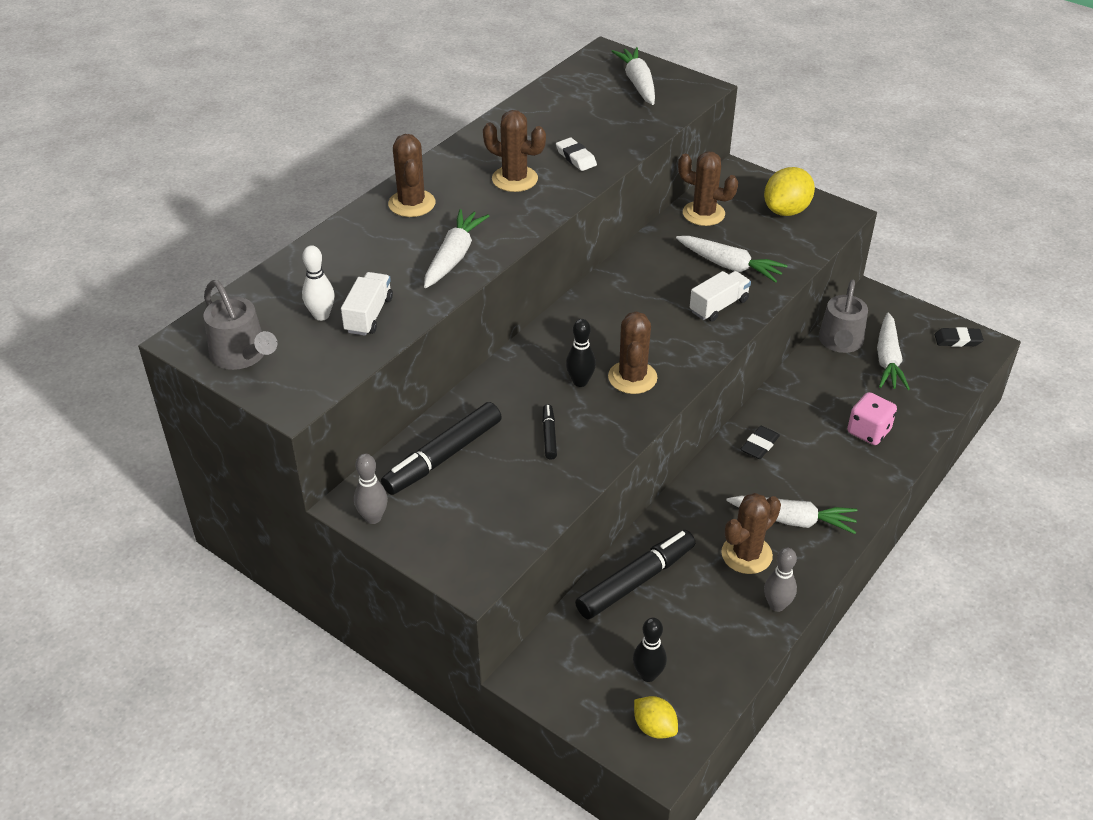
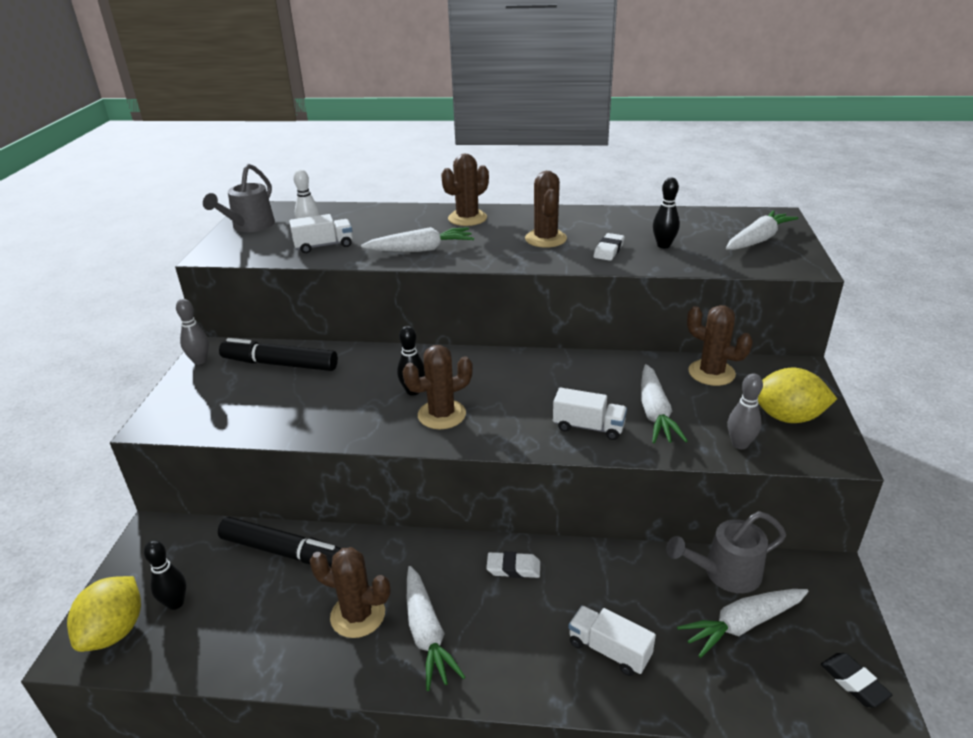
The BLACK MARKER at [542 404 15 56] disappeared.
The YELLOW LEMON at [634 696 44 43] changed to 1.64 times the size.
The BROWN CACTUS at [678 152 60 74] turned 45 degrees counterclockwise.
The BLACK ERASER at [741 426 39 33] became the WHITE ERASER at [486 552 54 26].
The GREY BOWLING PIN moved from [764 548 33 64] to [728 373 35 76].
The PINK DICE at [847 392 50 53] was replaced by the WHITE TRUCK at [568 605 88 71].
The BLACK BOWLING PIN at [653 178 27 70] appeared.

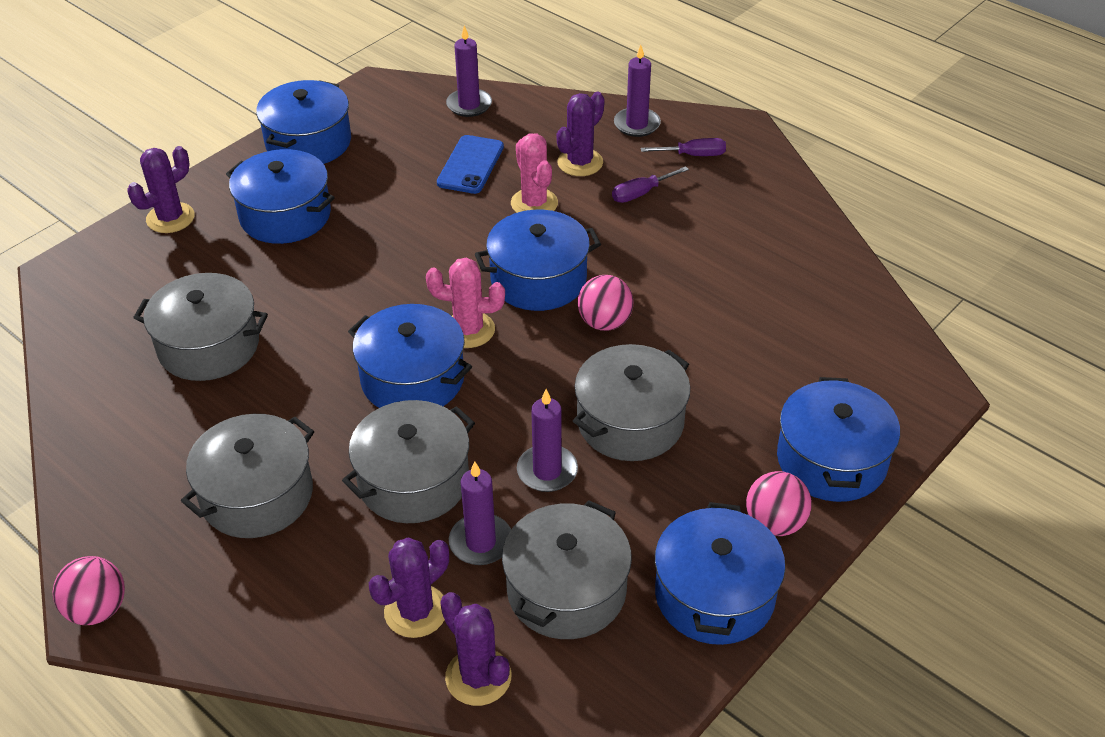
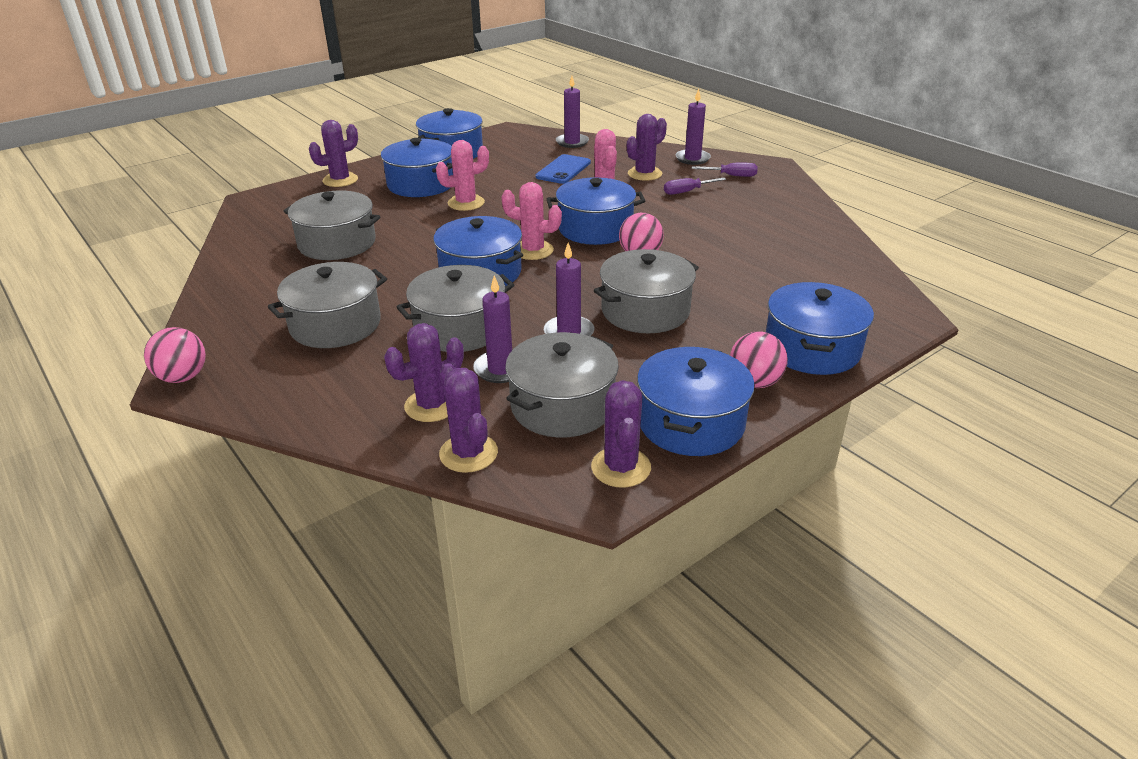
The PINK CACTUS at [436 140 53 71] appeared.
The PURPLE CACTUS at [591 380 60 108] appeared.

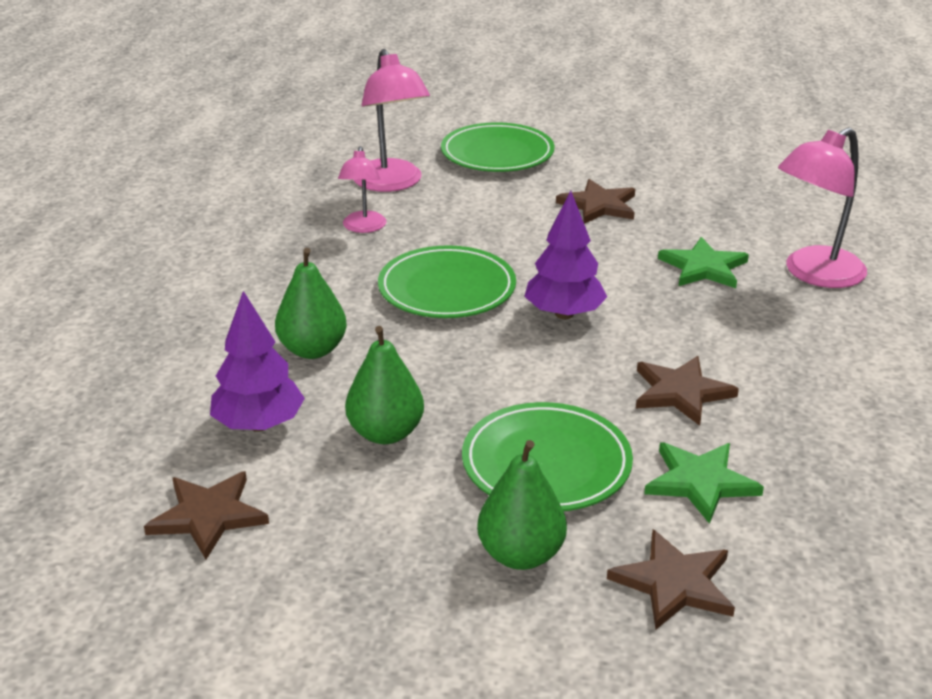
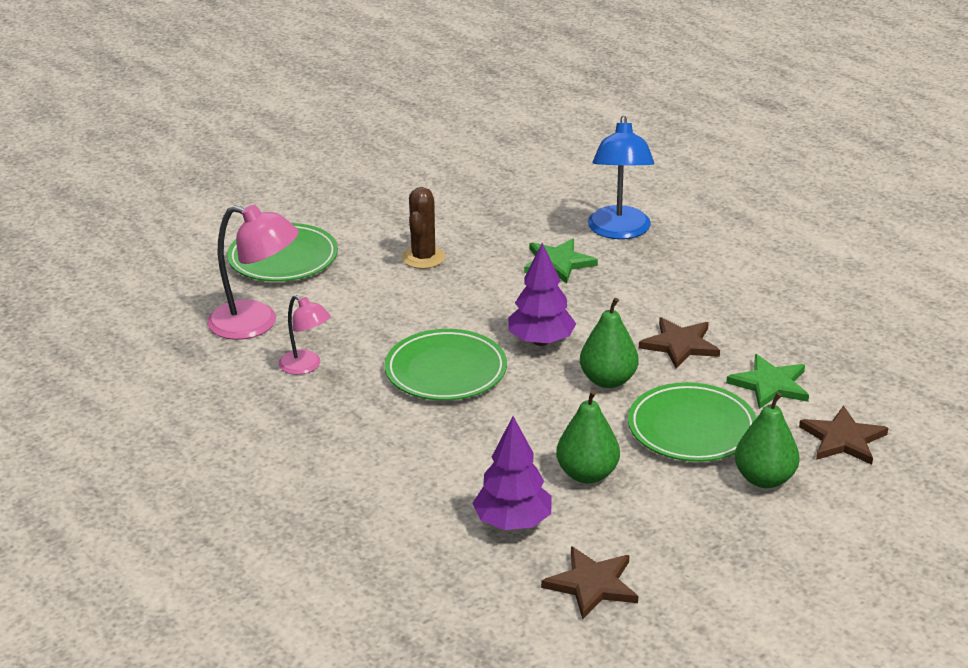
The GREEN PEAR moved from [275 248 72 111] to [580 298 59 90].
The BROWN STAR at [556 179 79 45] was replaced by the BROWN CACTUS at [402 187 43 82].
The PINK LAMP at [778 128 89 160] became the BLUE LAMP at [588 116 66 123].

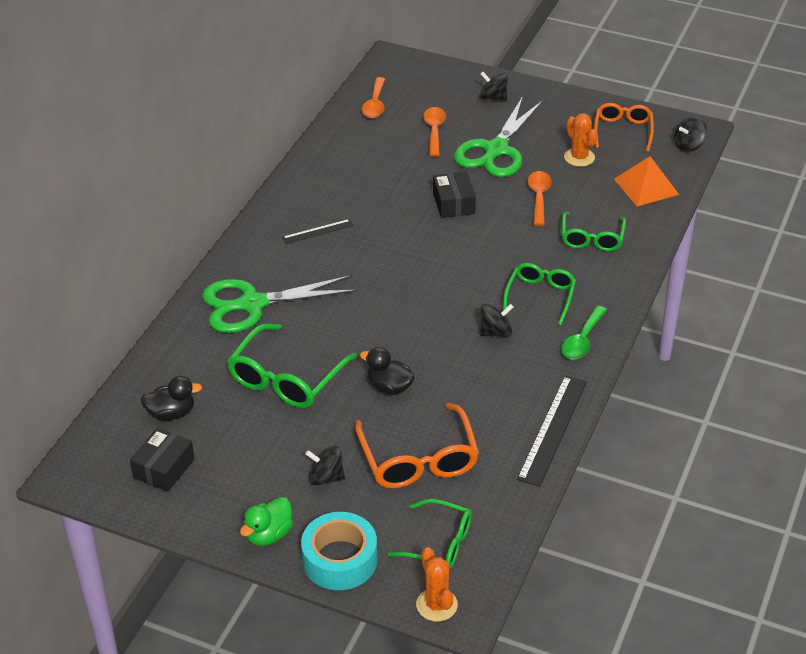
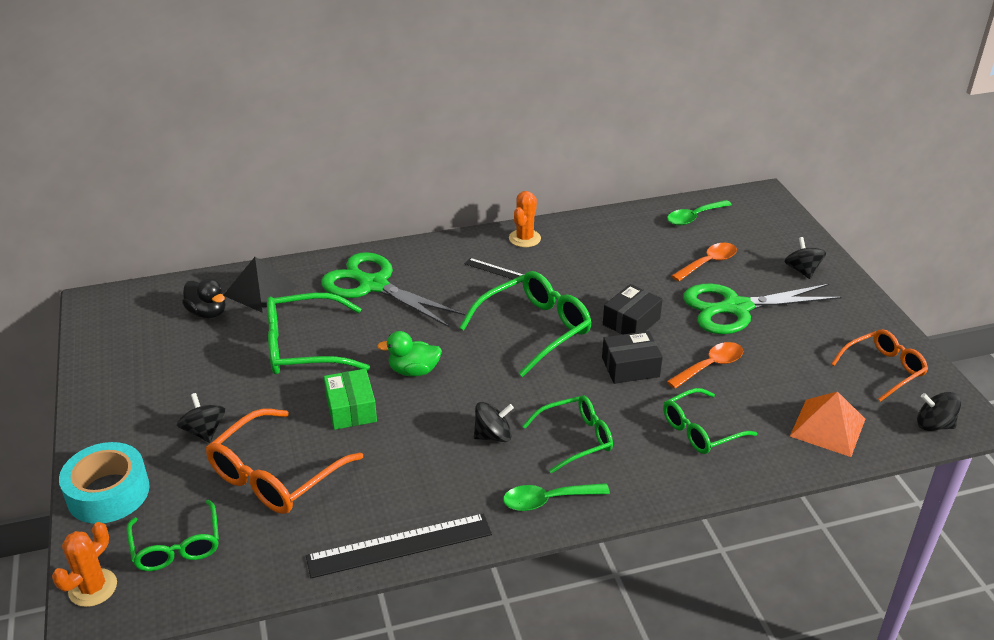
The BLACK BOX moved from [130 428 65 64] to [602 331 61 53].
The GREEN DUCK moved from [240 497 53 49] to [377 331 65 46].
The BLACK DUCK at [360 347 55 48] was replaced by the GREEN BOX at [324 369 53 61].
The ORANGE SPOON at [362 77 23 41] became the GREEN SPOON at [667 200 65 25].
The BLACK SPINNING TOP at [480 304 33 33] turned 45 degrees counterclockwise.
The ORANGE CACTUS moved from [564 114 34 53] to [509 191 32 56].
The BLACK PYRAMID at [224 257 73 56] appeared.
The GREEN GLASSES at [459 271 133 106] appeared.

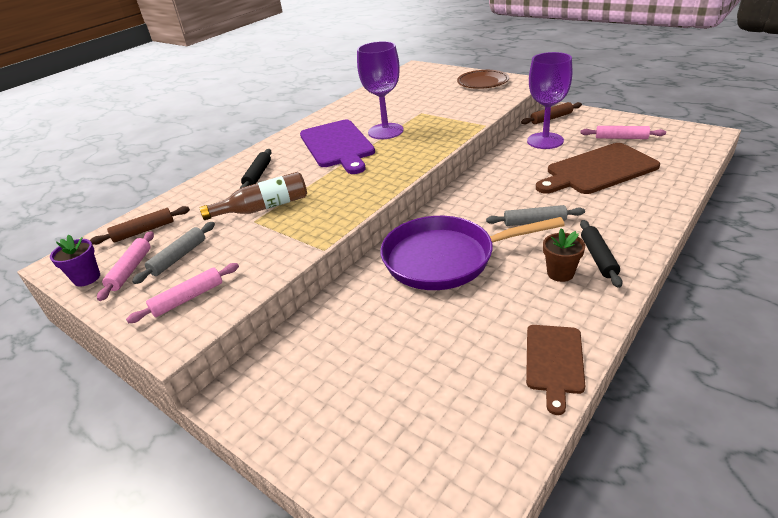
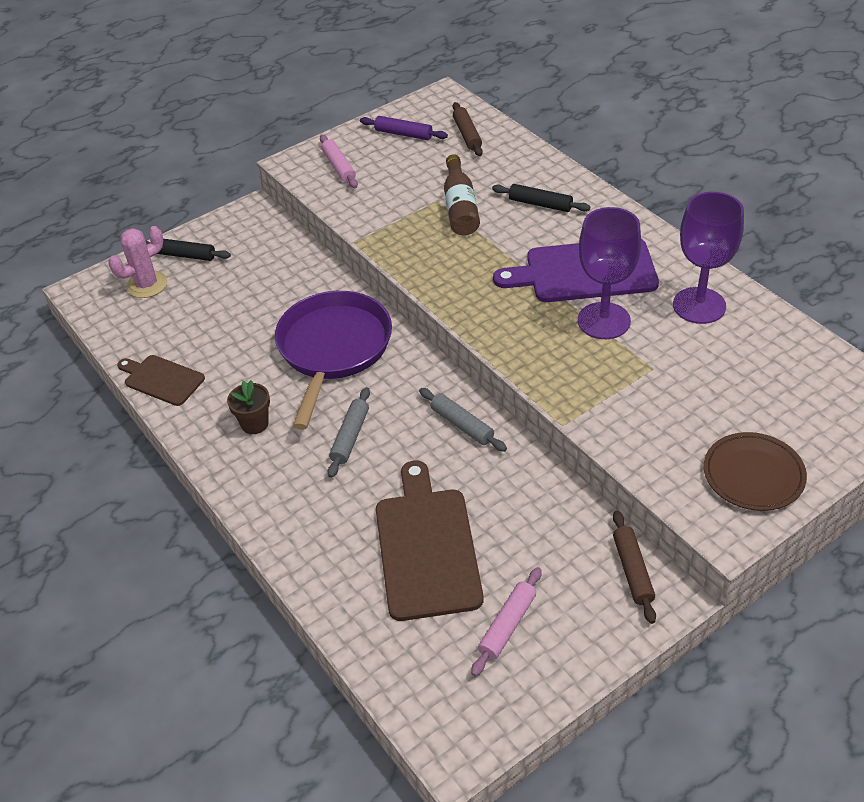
The PURPLE FLOWER POT at [50 234 50 53] disappeared.
The PINK ROLLING PIN at [97 231 57 70] became the PURPLE ROLLING PIN at [360 116 88 24].
The GREY ROLLING PIN moved from [132 222 83 62] to [419 388 88 64].
The PURPLE GOBLET moved from [527 52 45 97] to [673 192 71 132].
The BLACK ROLLING PIN moved from [580 220 43 68] to [145 239 86 22].
The PINK CACTUS at [108 226 59 72] appeared.

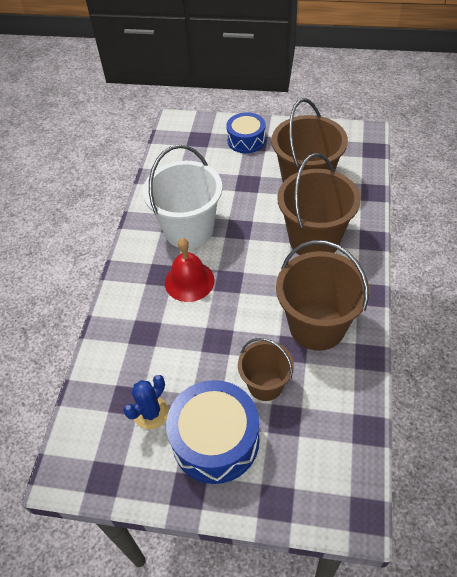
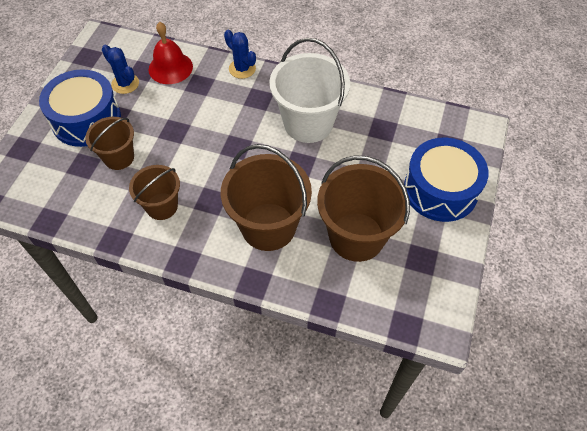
The RED BELL moved from [165 238 50 64] to [149 22 44 62].
The BLUE DRUM at [226 112 39 41] changed to 1.59 times the size.
The BROWN BUCKET at [276 240 93 111] changed to 0.59 times the size.
The BLUE CACTUS at [224 30 32 49] appeared.

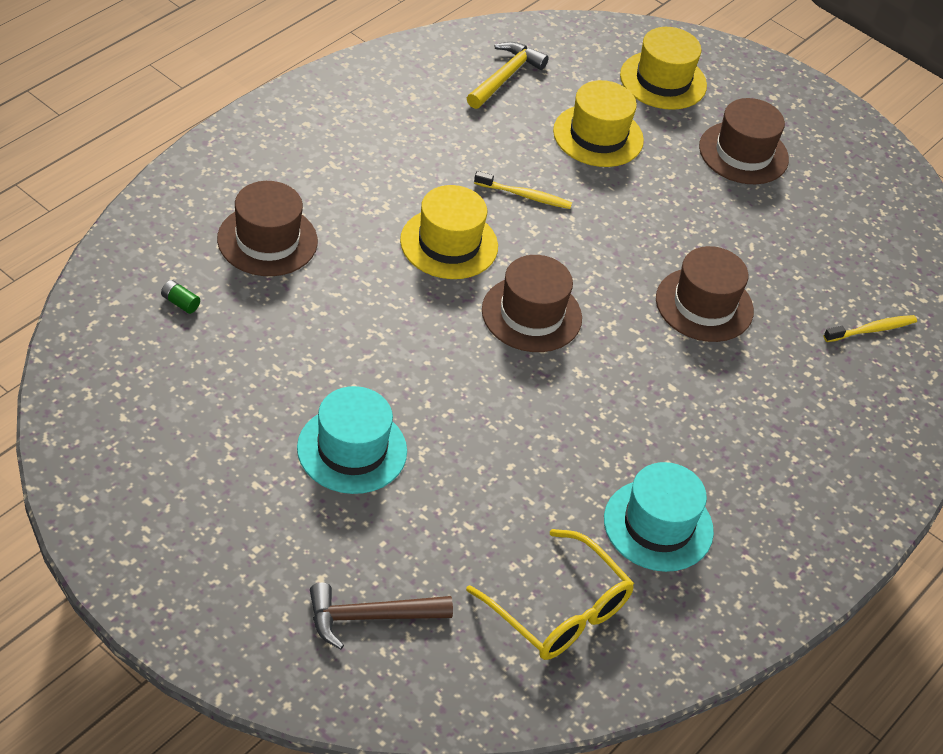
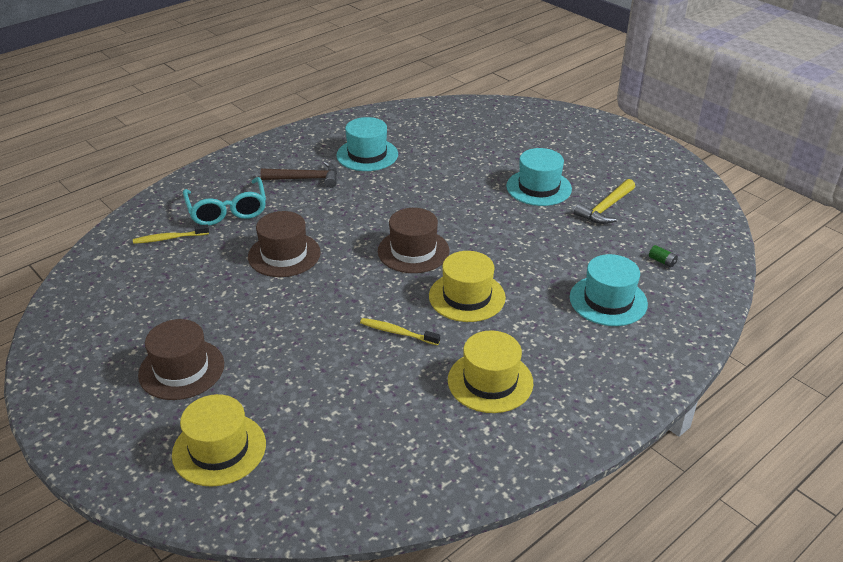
The BROWN HAT at [217 181 101 95] became the TURQUOISE HAT at [570 254 78 72].
The BROWN HAMMER moved from [310 583 143 66] to [260 161 77 27].
The YELLOW GLASSES at [466 529 168 131] disappeared.
The YELLOW HAMMER moved from [467 42 82 67] to [574 179 61 45].
The YELLOW HAT moved from [553 80 91 87] to [448 330 85 83].
The TURQUOISE GLASSES at [183 177 83 49] appeared.

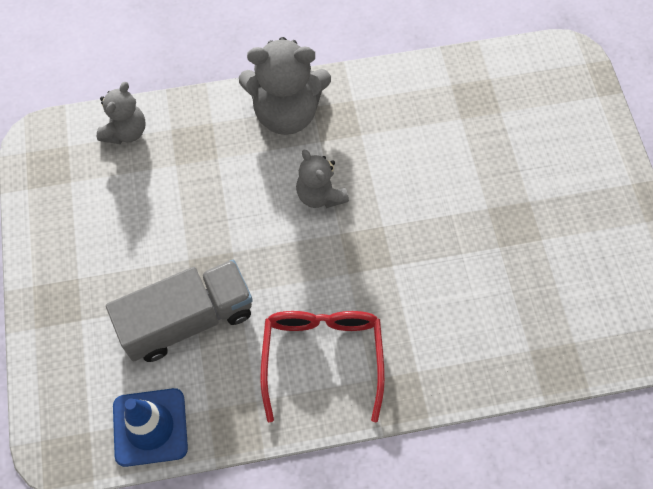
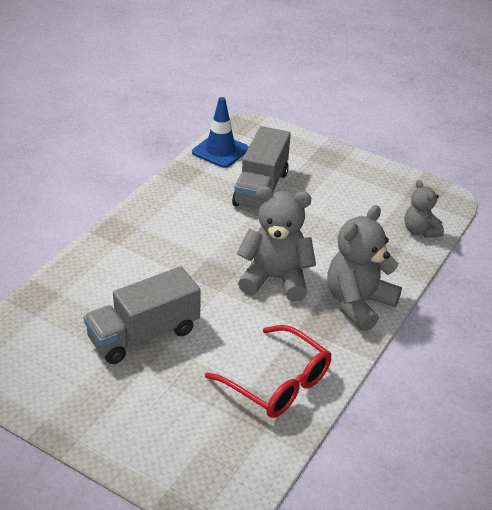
The RED GLASSES moved from [260 311 125 111] to [205 325 126 93].
The GREY TEDDY BEAR at [296 150 53 58] changed to 1.70 times the size.
The GREY TRUCK at [84 266 117 98] appeared.

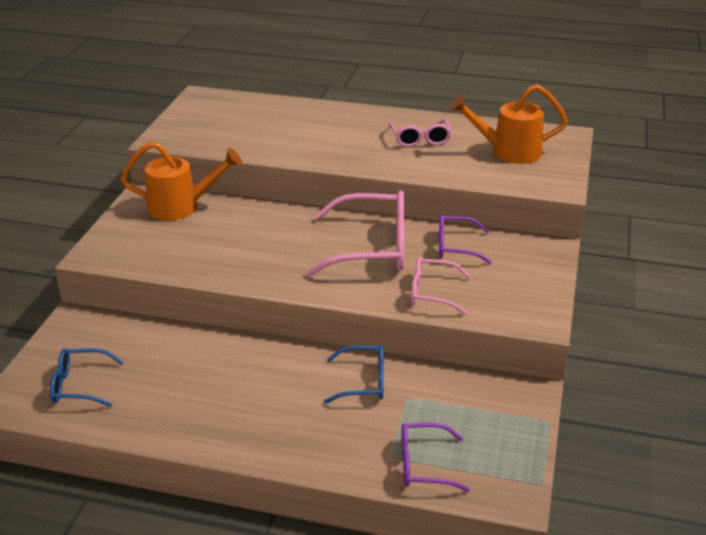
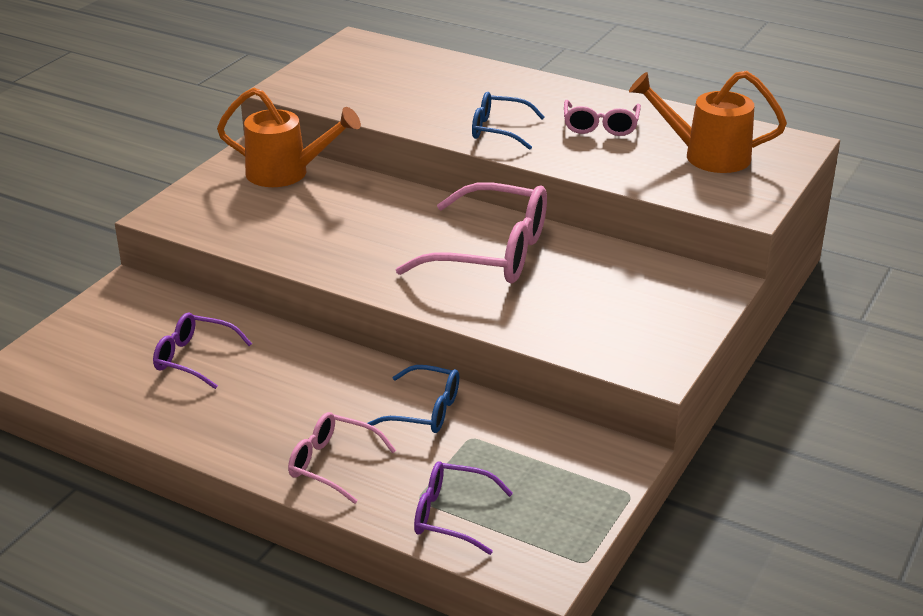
The BLUE GLASSES moved from [50 348 74 59] to [472 92 73 58].
The PINK GLASSES moved from [411 257 60 57] to [288 412 108 92].
The PURPLE GLASSES moved from [439 214 53 50] to [153 313 99 76].

